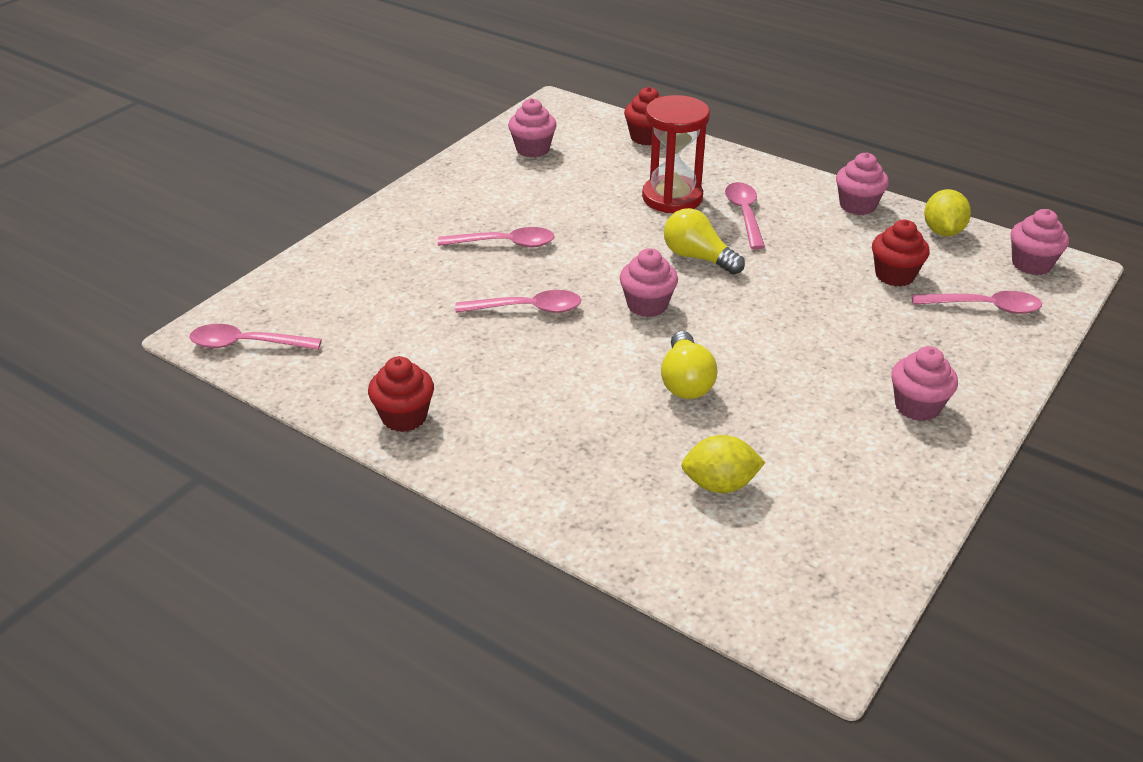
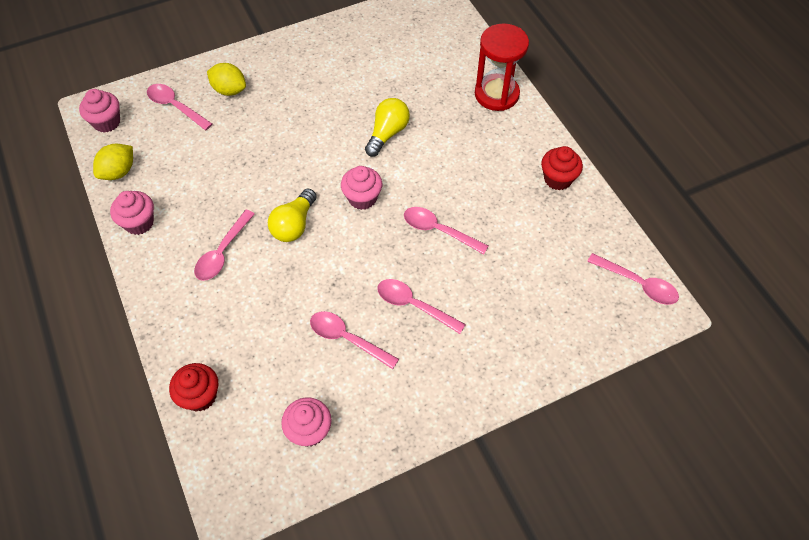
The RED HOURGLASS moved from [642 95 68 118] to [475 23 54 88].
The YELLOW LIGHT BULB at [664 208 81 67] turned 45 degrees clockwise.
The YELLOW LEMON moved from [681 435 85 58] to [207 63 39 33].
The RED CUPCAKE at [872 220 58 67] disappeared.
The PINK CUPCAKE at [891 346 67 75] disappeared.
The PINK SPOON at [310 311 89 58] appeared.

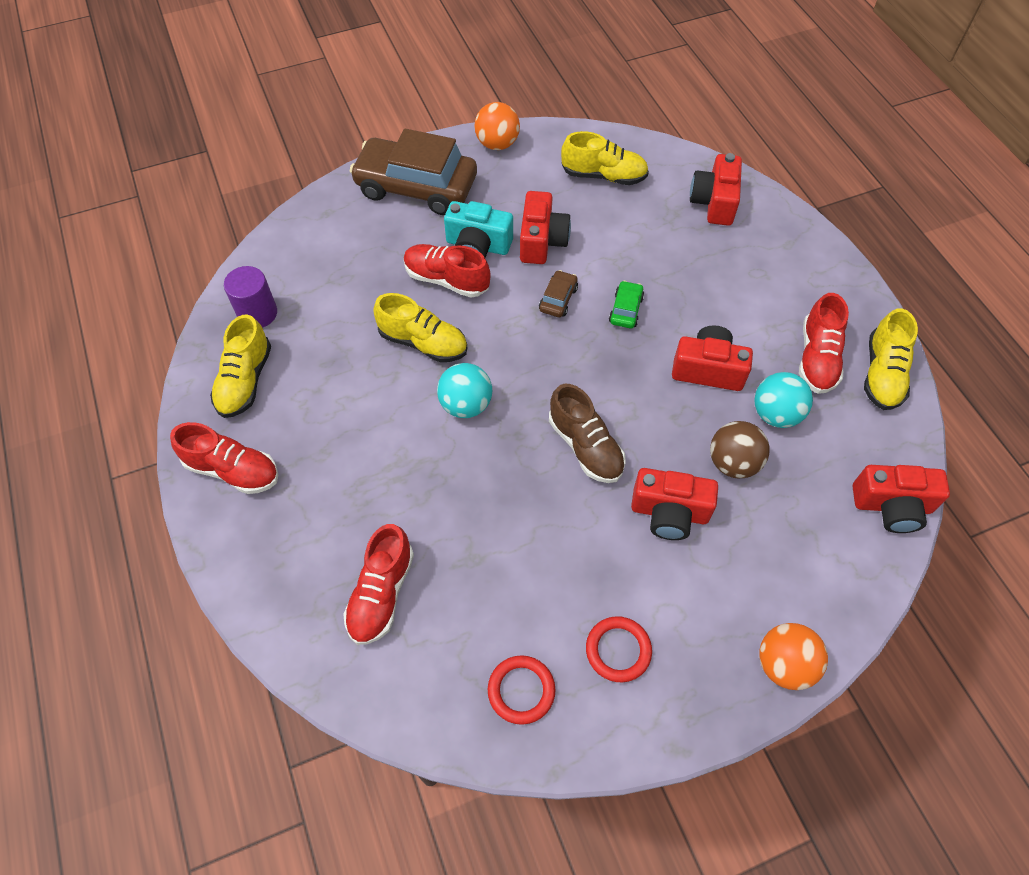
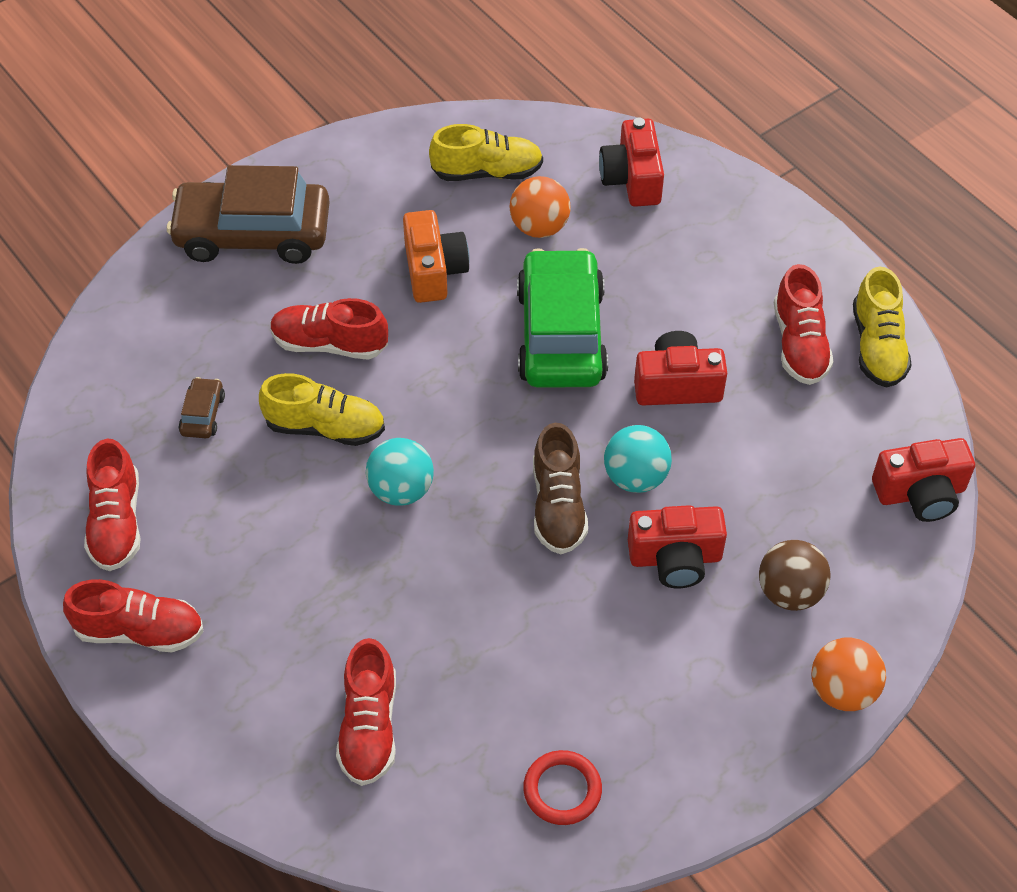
The YELLOW SHOE at [210 315 61 103] became the RED SHOE at [84 439 57 132].
The PURPLE CYLINDER at [224 266 53 62] disappeared.
The TURQUOISE CAMERA at [444 201 69 57] disappeared.
The ORANGE BALL moved from [474 102 46 48] to [509 176 62 62].
The RED CAMERA at [520 191 51 73] became the ORANGE CAMERA at [403 210 67 93].
The BROWN CAR moved from [539 270 39 47] to [179 377 46 61].
The BROWN SHOE at [549 384 77 99] turned 45 degrees clockwise.
The RED RING at [586 616 66 66] disappeared.
The GREEN CAR at [609 281 35 47] changed to 2.44 times the size.
The BROWN BALL moved from [710 421 60 57] to [759 540 72 71].
The TURQUOISE BALL moved from [754 372 59 56] to [604 425 68 68].

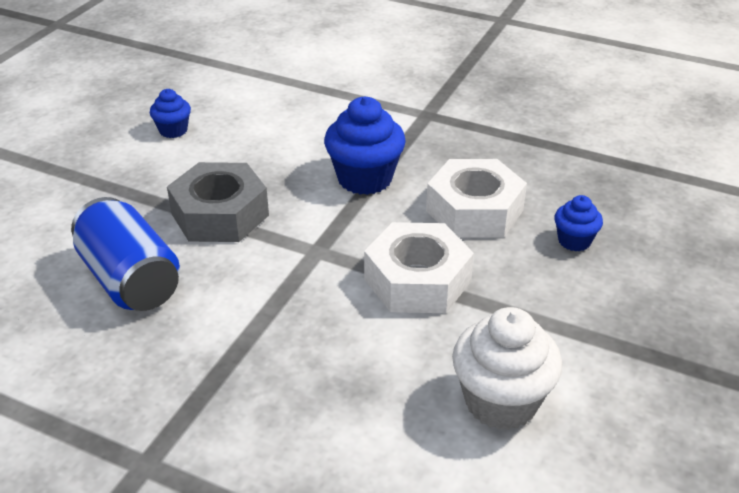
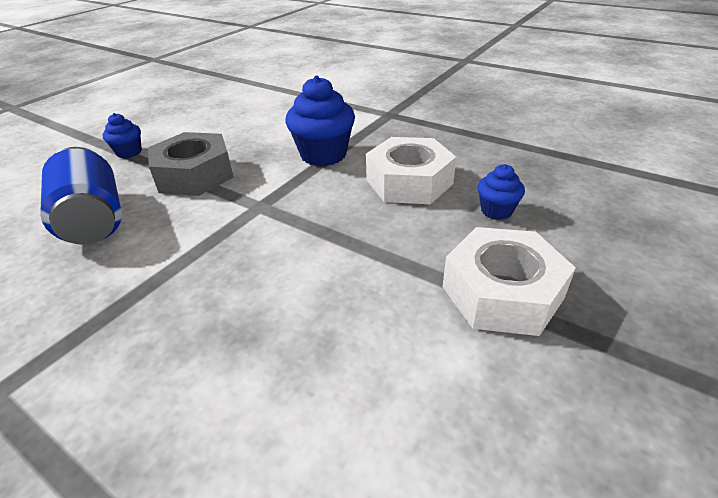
The BLUE CUPCAKE moved from [150 89 41 49] to [103 113 39 45].
The WHITE NUT moved from [364 222 110 91] to [443 227 133 109].
The WHITE CUPCAKE at [452 307 110 123] disappeared.

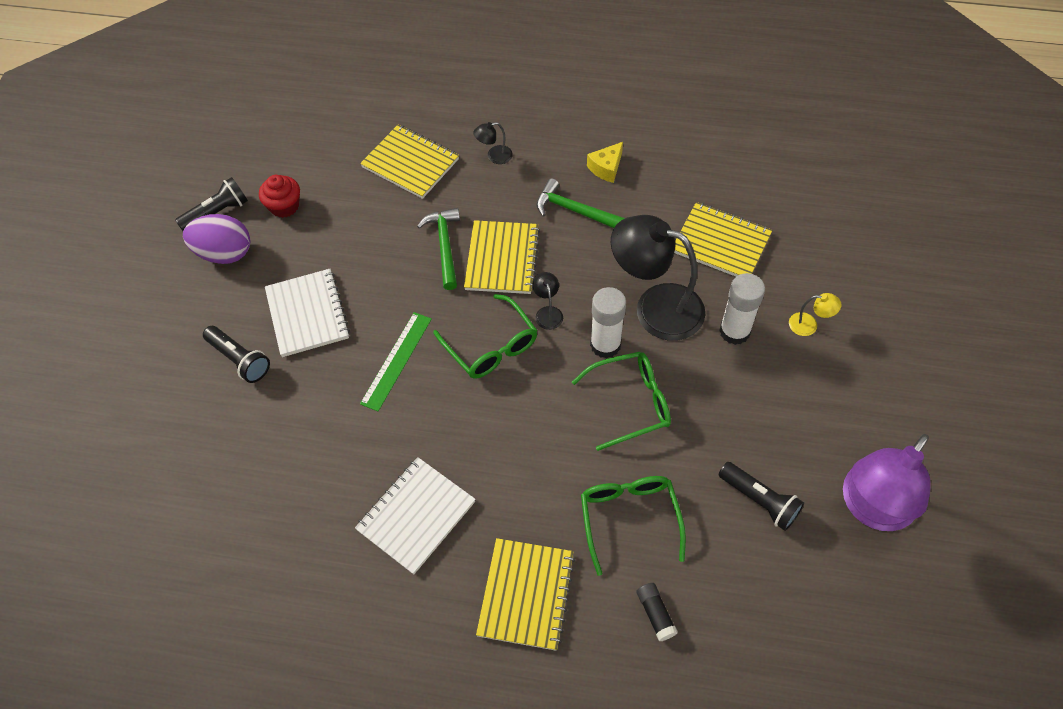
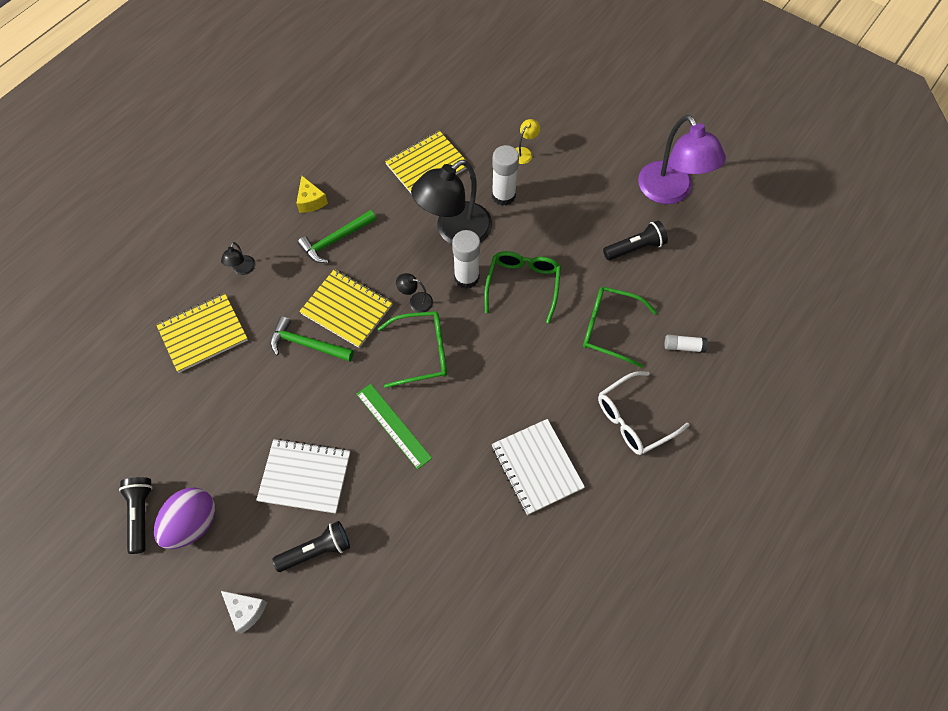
The RED CUPCAKE at [259 175 41 43] disappeared.
The YELLOW NOTEBOOK at [476 538 99 113] was replaced by the WHITE GLASSES at [598 371 92 84].
The BLACK GLUE STICK at [636 583 42 58] became the WHITE GLUE STICK at [665 334 43 19].
The WHITE CHEESE at [221 591 46 43] appeared.

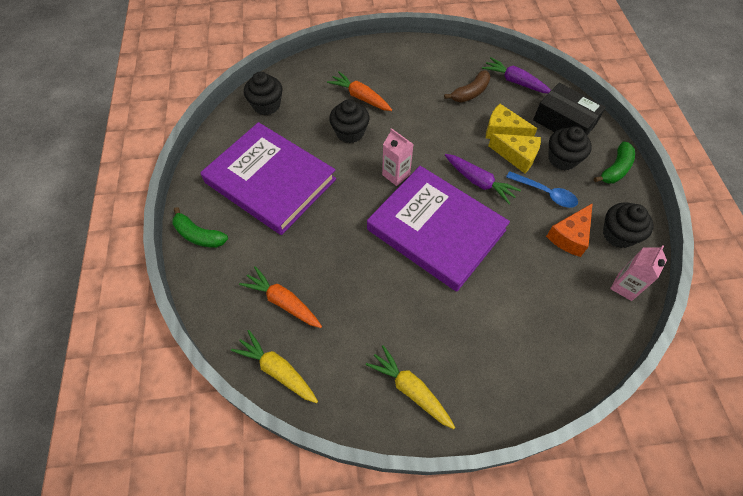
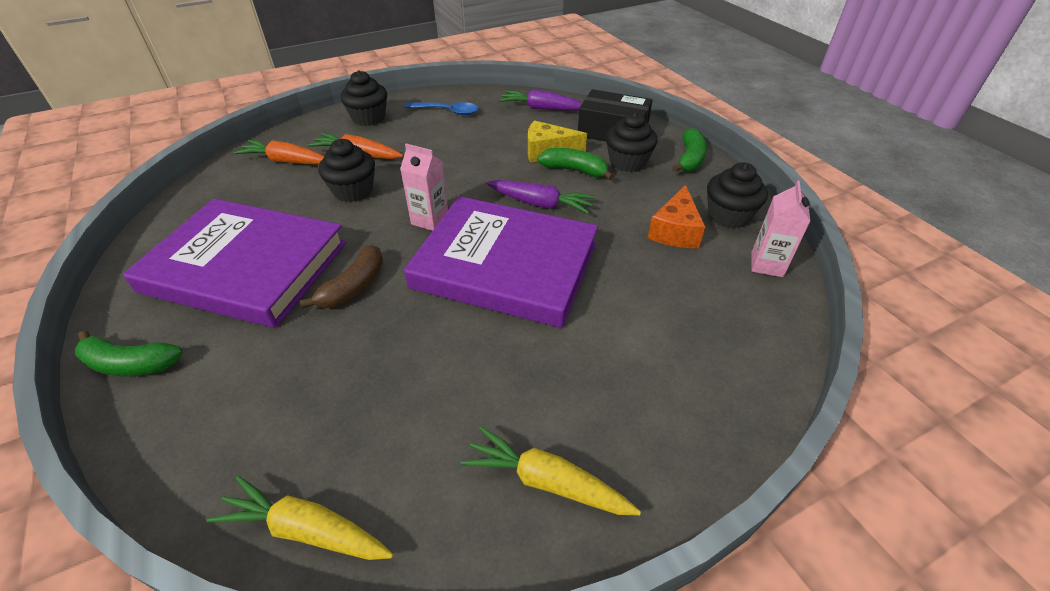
The ORANGE CARROT moved from [239 266 83 62] to [233 140 91 25].
The BLACK CUPCAKE moved from [244 72 39 43] to [340 70 47 56].
The BROWN BANANA moved from [444 70 46 32] to [300 245 83 64].
The YELLOW CHEESE at [488 134 53 39] was replaced by the GREEN BANANA at [537 148 77 32].
The BLUE SPOON moved from [506 171 72 37] to [404 102 75 13].

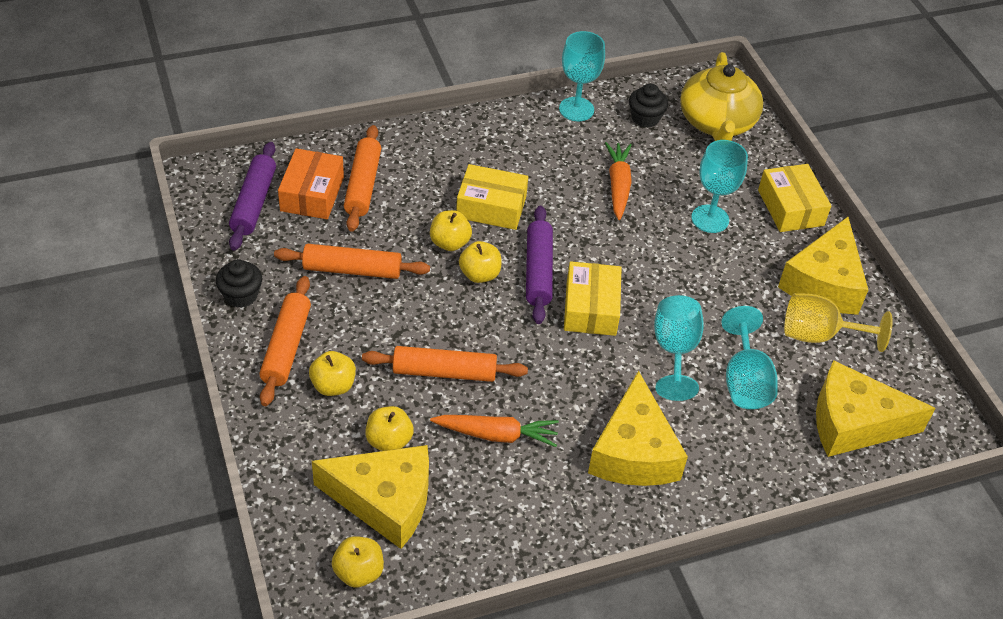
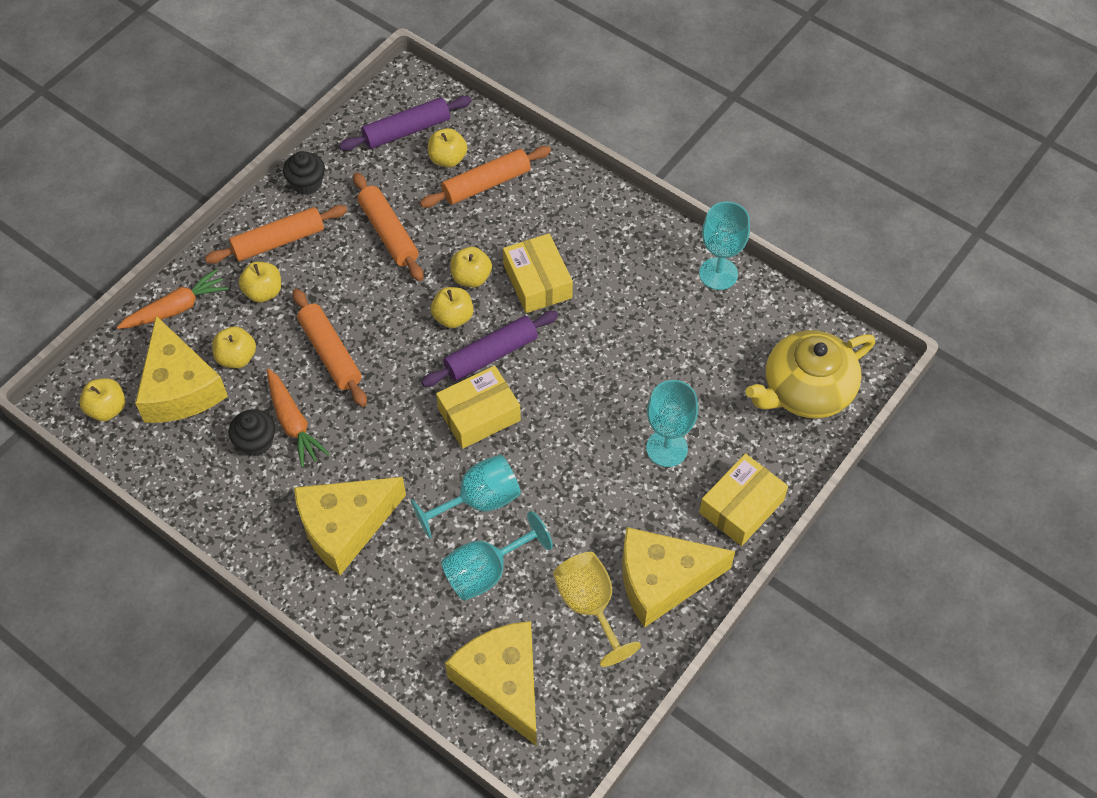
The ORANGE BOX at [278 148 66 71] was replaced by the YELLOW APPLE at [428 128 39 39].
The ORANGE CARROT moved from [605 142 27 78] to [117 269 112 60].
The BLACK CUPCAKE moved from [629 84 39 44] to [229 409 46 47].

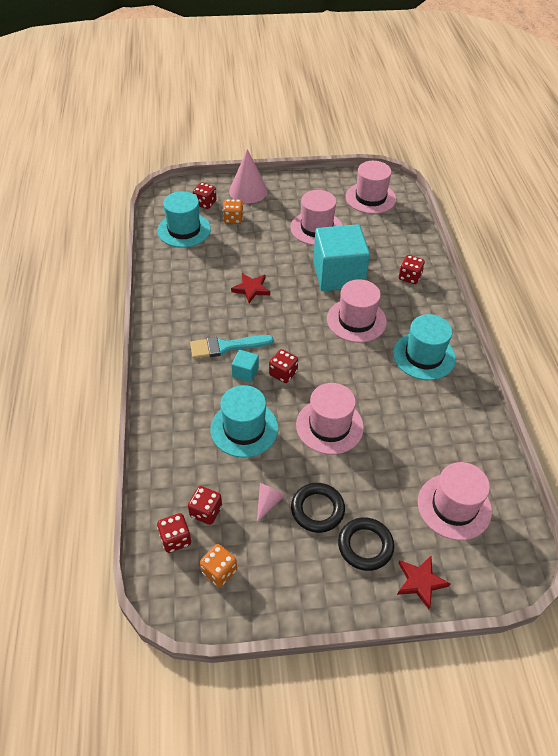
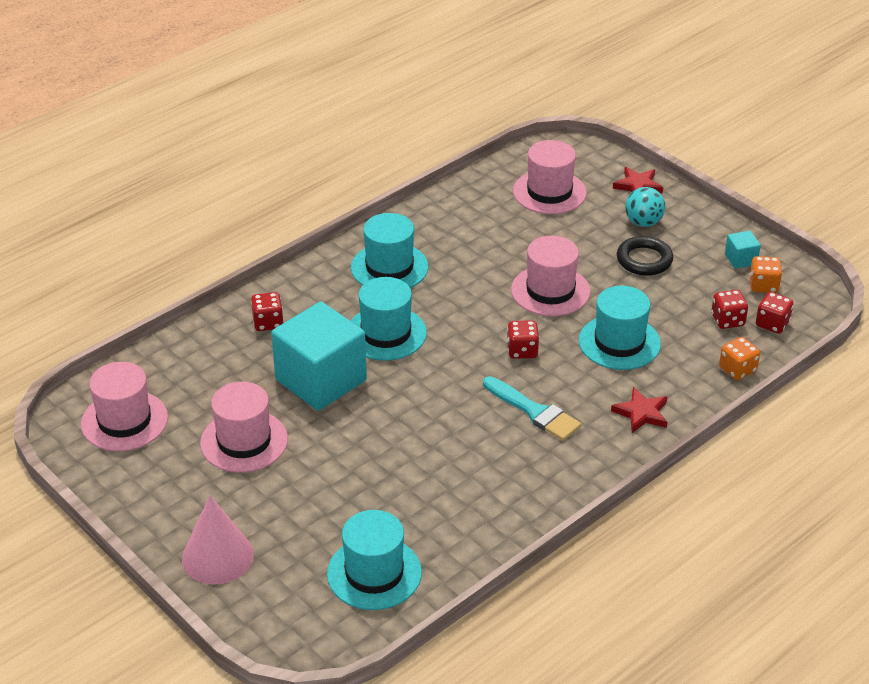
The RED DICE at [193 182 24 27] disappeared.
The ORANGE DICE moved from [223 199 20 25] to [719 337 41 43].
The RED STAR moved from [231 273 39 30] to [611 387 57 46].
The TURQUOISE CUBE moved from [232 350 27 33] to [725 231 36 38].
The PINK CONE at [257 483 28 39] disappeared.
The PINK HAT at [327 279 60 64] became the TURQUOISE HAT at [350 277 77 84].
The BLACK RING at [338 517 56 54] was replaced by the TURQUOISE BALL at [625 187 40 40].

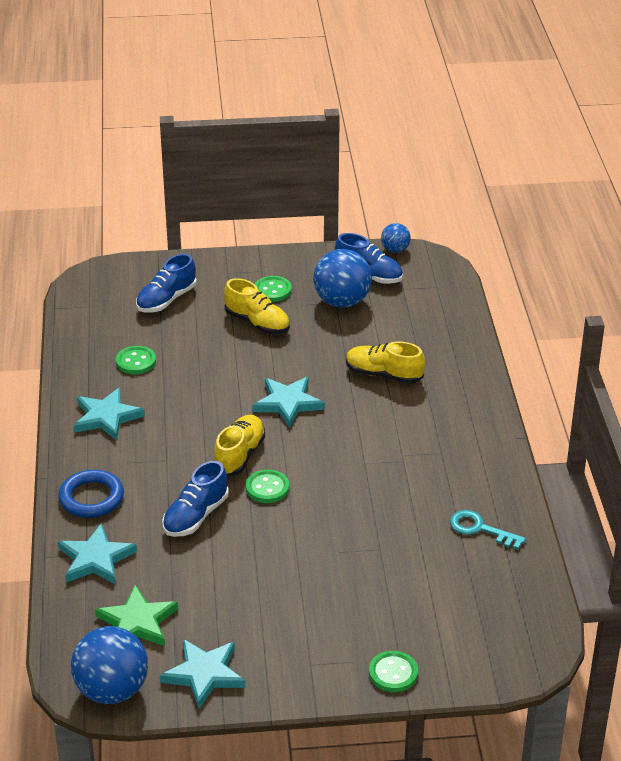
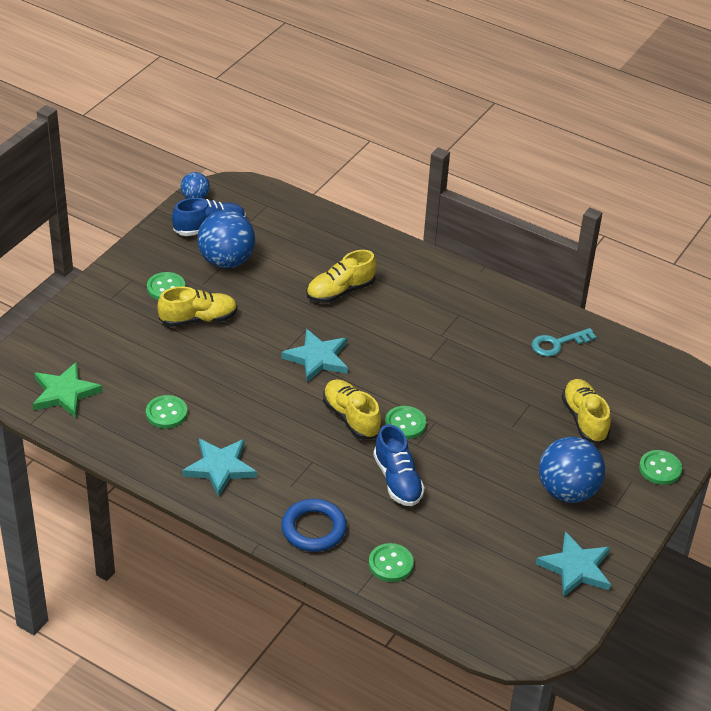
The TURQUOISE STAR at [58 523 79 62] was replaced by the GREEN BUTTON at [369 543 45 39].
The BLUE BALL moved from [71 626 77 78] to [539 437 66 66].
The GREEN STAR moved from [95 585 83 61] to [33 362 70 56].
The BLUE SHOE at [136 254 61 58] disappeared.
The YELLOW SHOE at [562 379 49 65] appeared.

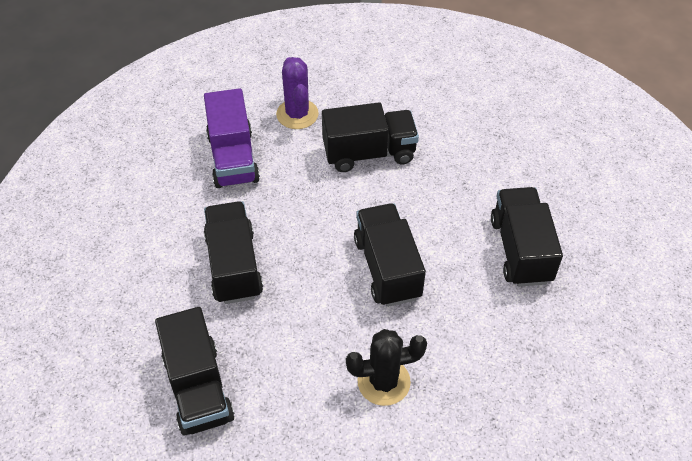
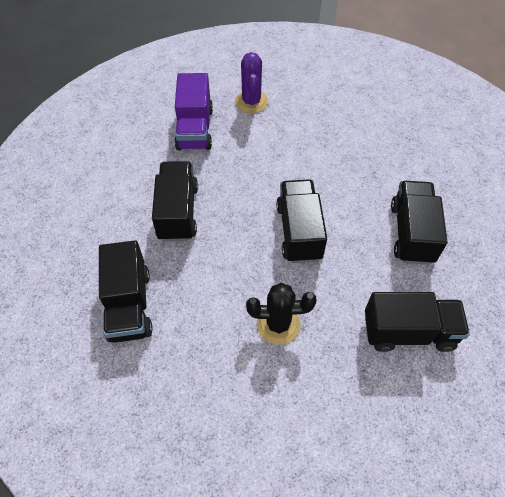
The BLACK TRUCK moved from [322 102 97 70] to [365 292 105 60].

